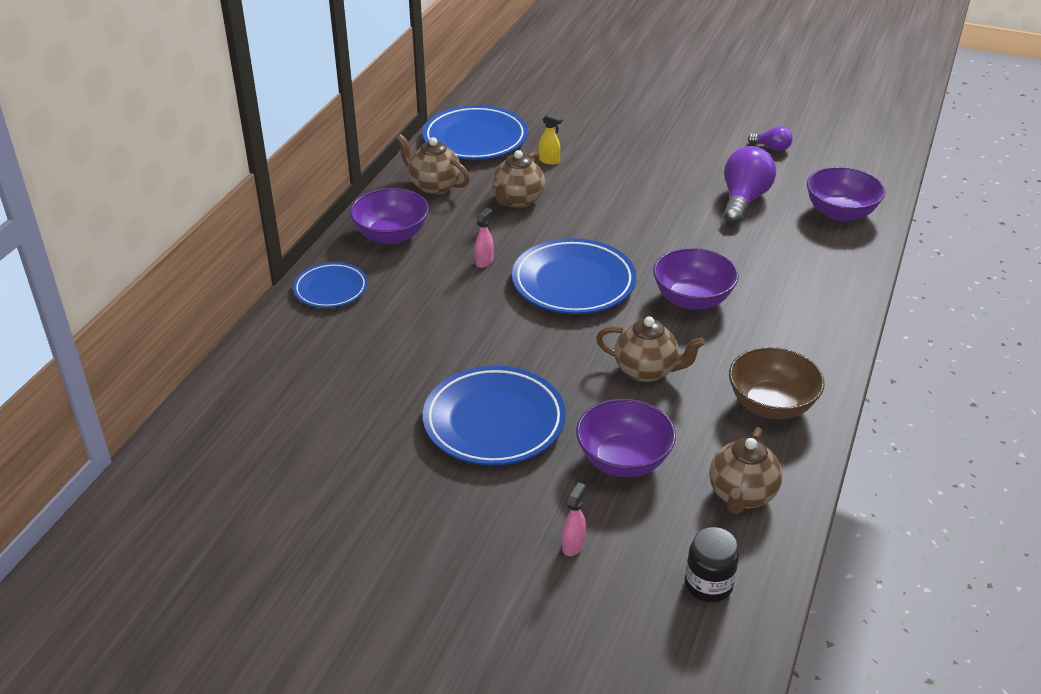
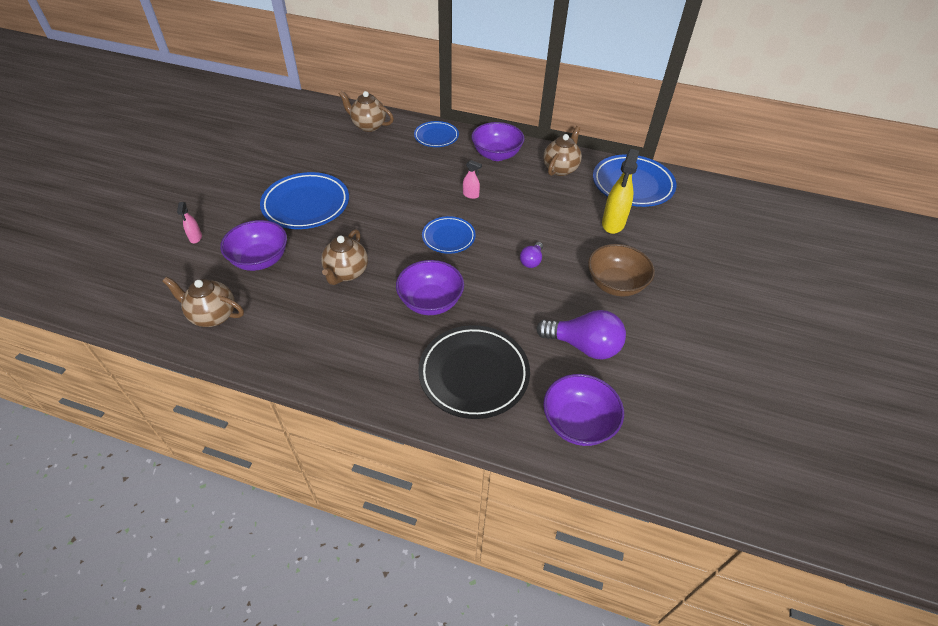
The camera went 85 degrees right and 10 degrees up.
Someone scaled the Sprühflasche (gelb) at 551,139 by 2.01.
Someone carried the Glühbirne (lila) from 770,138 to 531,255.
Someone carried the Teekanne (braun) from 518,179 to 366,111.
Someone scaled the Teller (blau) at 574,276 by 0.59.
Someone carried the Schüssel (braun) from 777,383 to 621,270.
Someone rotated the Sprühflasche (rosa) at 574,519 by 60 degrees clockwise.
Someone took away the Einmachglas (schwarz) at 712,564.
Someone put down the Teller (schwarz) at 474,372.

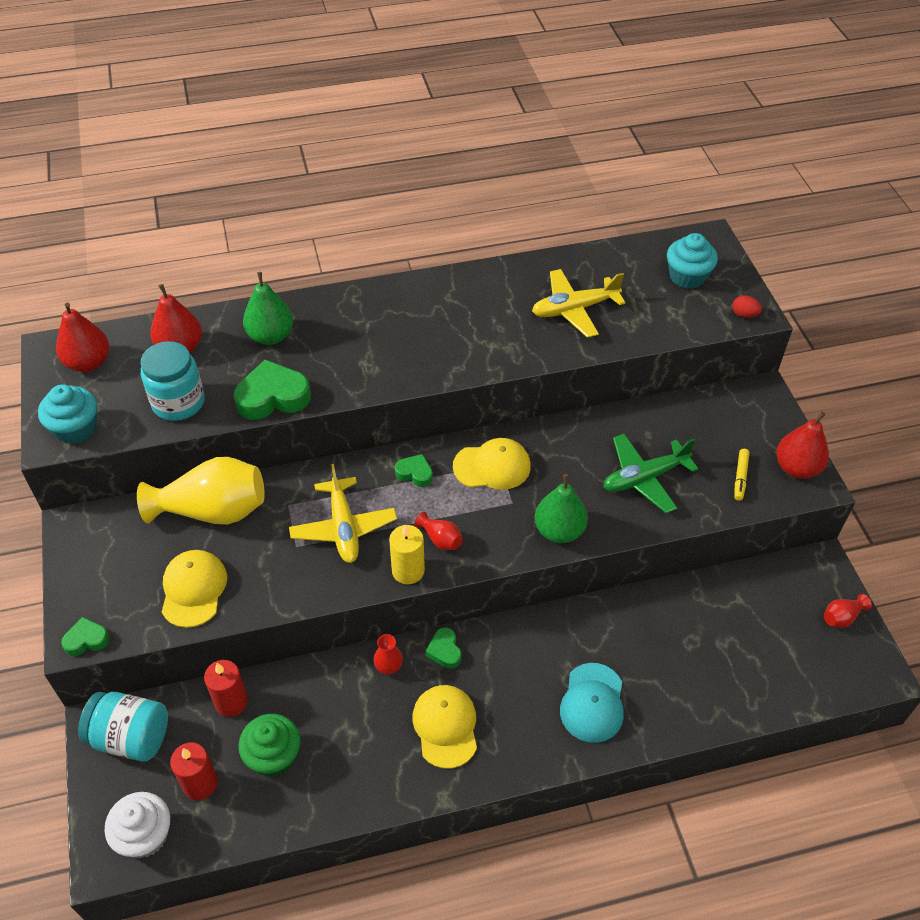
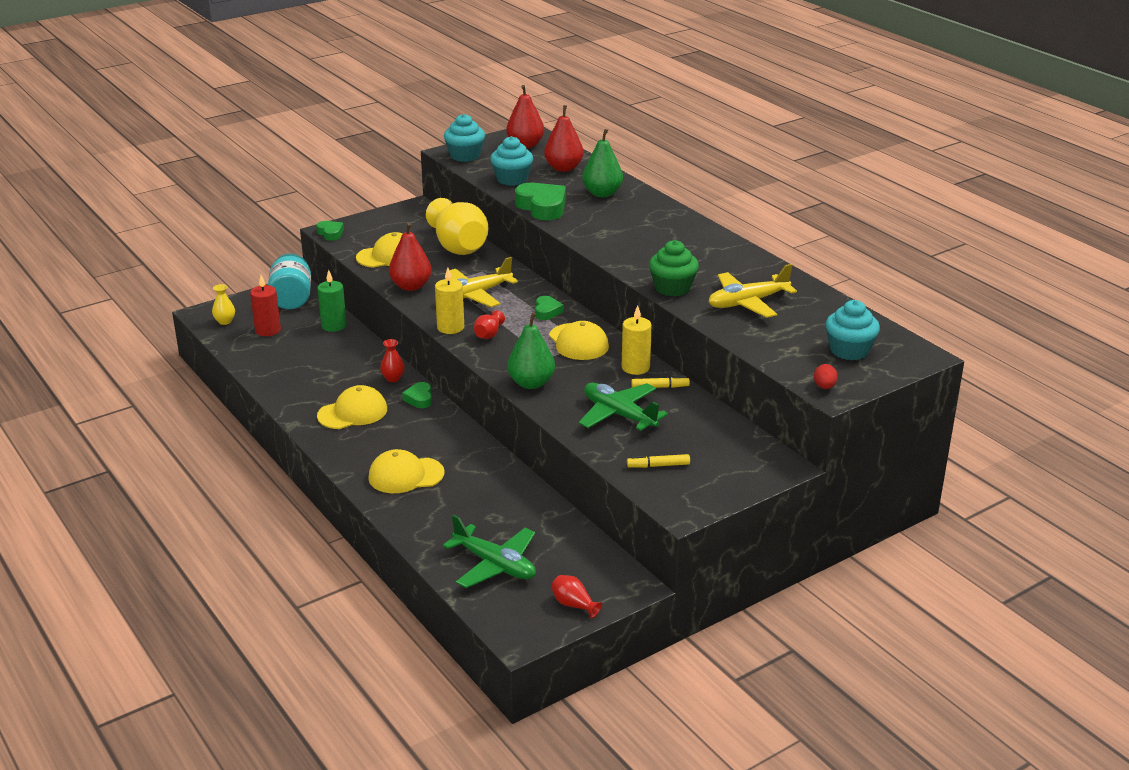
The camera went 70 degrees right and 20 degrees down.
Someone rotated the Flugzeug (gelb) at 578,303 by 75 degrees counterclockwise.
Someone swapped the Einmachglas (türkis) at 173,381 for the Muffin (türkis) at 511,161.
Someone carried the Birne (rot) from 802,445 to 410,257.
Someone rotated the Herz (grün) at 443,648 by 60 degrees counterclockwise.
Someone repainted the Kerze (rot) at 226,688, which became the Kerze (grün) at 332,301.
Someone repainted the Kappe (türkis) at 592,703, which became the Kappe (gelb) at 406,471.
Someone carried the Muffin (grün) from 269,745 to 674,268.
Someone swapped the Muffin (weiß) at 137,825 for the Vase (gelb) at 223,304.
Someone put down the Kerze (gelb) at 637,340.
Someone put down the Filzstift (gelb) at 660,382.
Someone put down the Flugzeug (grün) at 489,551.

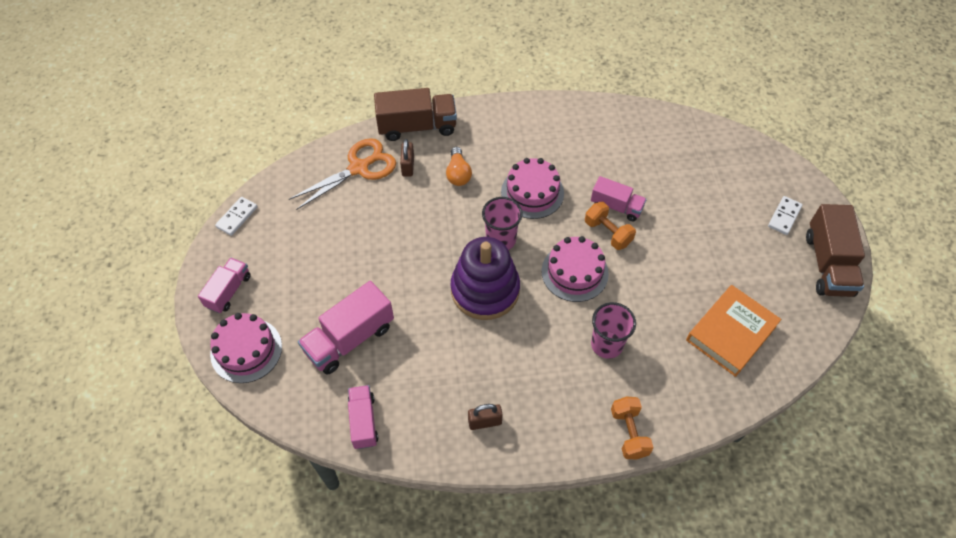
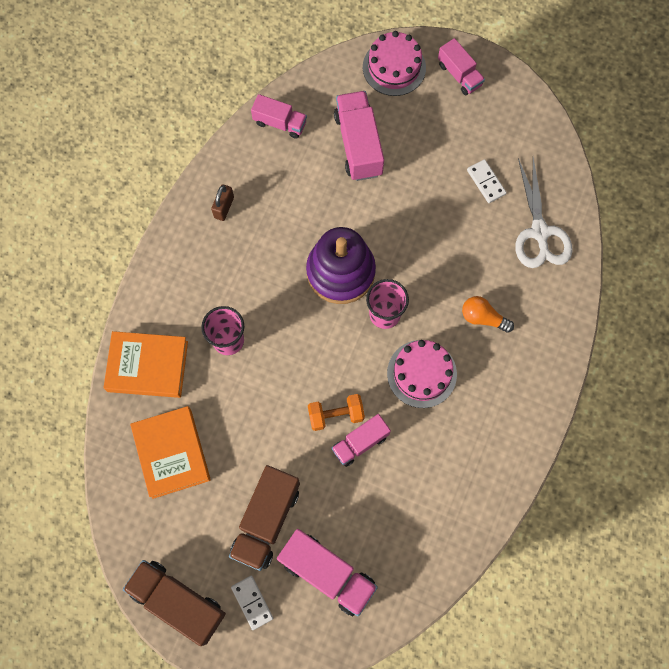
The camera went 120 degrees right and 15 degrees up.
Someone carried the Lastwagen (braun) from 415,114 to 264,518.
Someone repainted the Schere (orange) at 342,174, which became the Schere (weiß) at 544,212.
Someone took away the Vorhängeschloss (braun) at 407,158.
Someone carried the Dominostein (weiß) from 236,216 to 487,181.
Someone took away the Kuchen (rosa) at 575,269.
Someone took away the Hantel (orange) at 632,427.
Someone put down the Buch (orange) at 145,364.
Someone put down the Lastwagen (rosa) at 327,573.

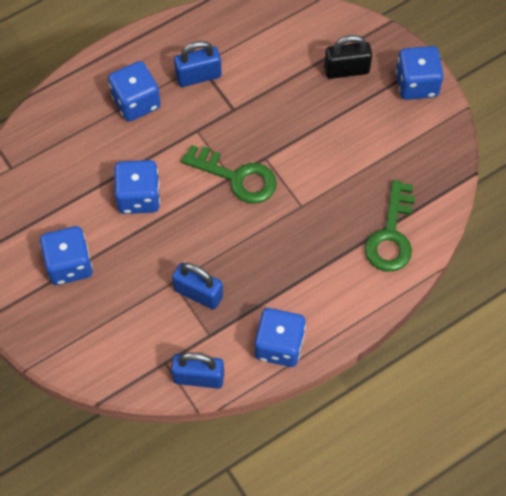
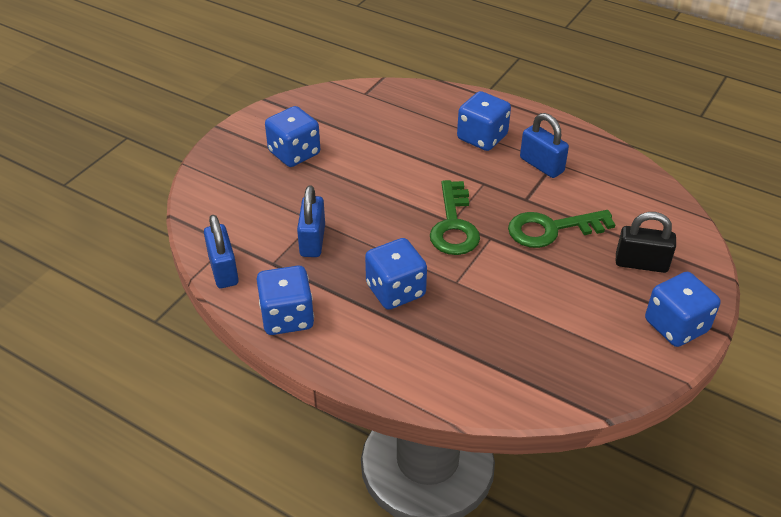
The camera went 65 degrees right and 20 degrees down.
Someone rotated the Vorhängeschloss (schwarz) at 348,57 by 45 degrees counterclockwise.
Someone carried the Spielwürfel (blau) from 137,187 to 396,274.
Someone carried the Schlüssel (grün) from 390,226 to 562,229.

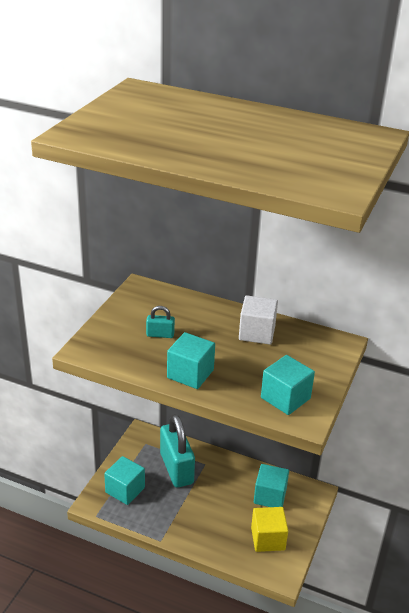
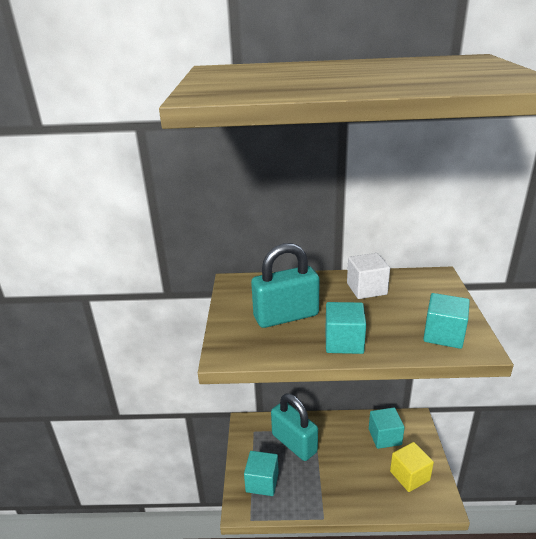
The camera went 20 degrees left and 5 degrees down.
Someone scaled the Vorhängeschloss (türkis) at 160,322 by 2.28.

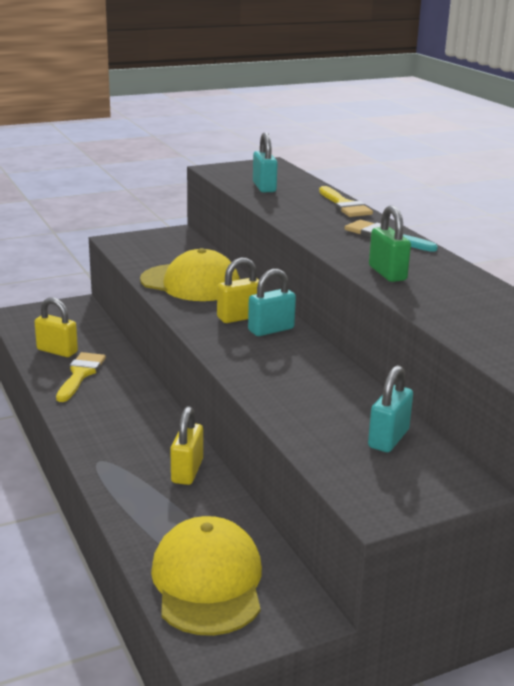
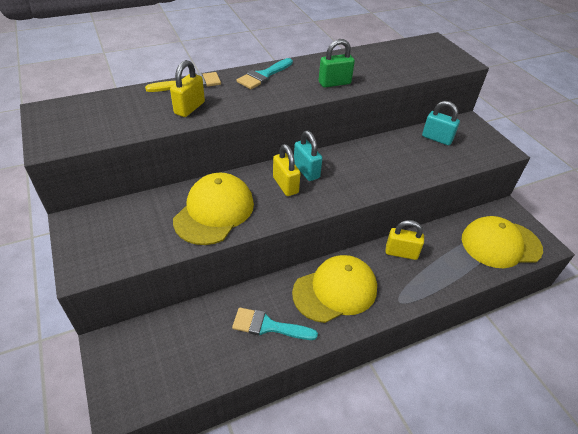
The camera went 90 degrees left and 20 degrees up.
Someone took away the Vorhängeschloss (türkis) at 265,162.
Someone carried the Vorhängeschloss (gelb) from 56,327 to 187,88.
Someone repainted the Pinsel (gelb) at 81,377, which became the Pinsel (türkis) at 275,323.
Someone put down the Kappe (gelb) at 334,289.

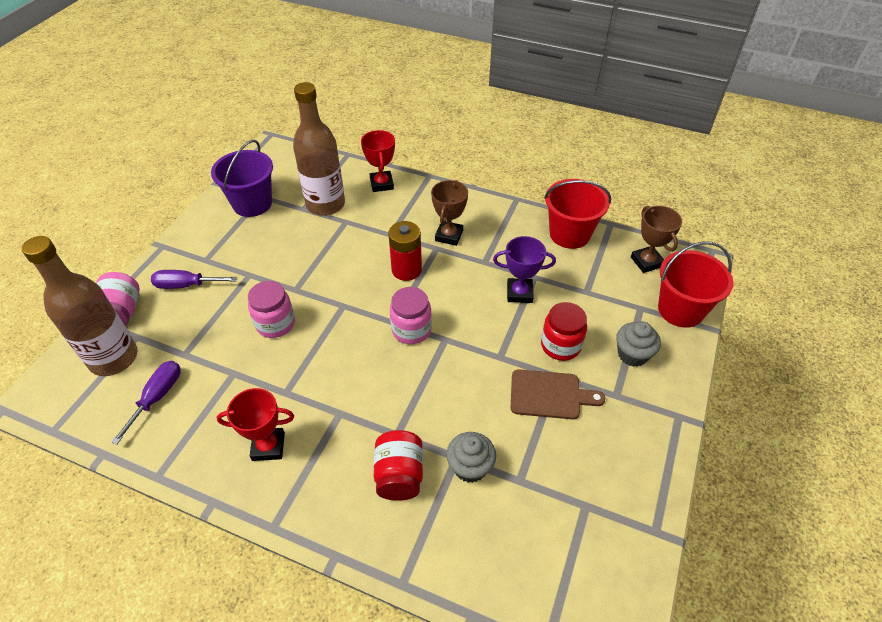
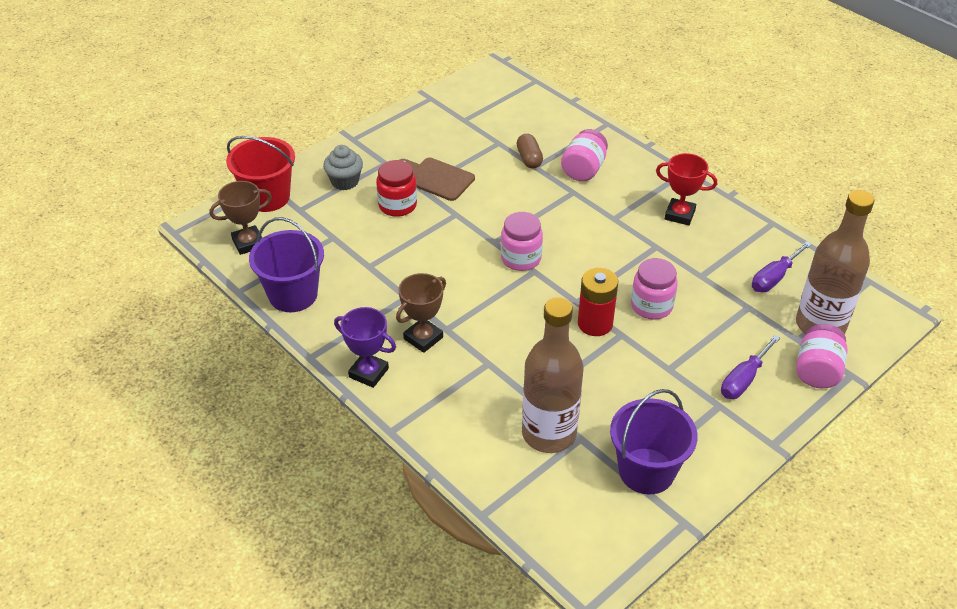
The camera went 155 degrees left and 5 degrees down.
Someone took away the Pokal (rot) at 378,161.
Someone repainted the Eimer (rot) at 577,214, which became the Eimer (lila) at 286,264.
Someone rotated the Pokal (braun) at 656,239 by 60 degrees clockwise.
Someone carried the Batterie (rot) from 405,251 to 598,302.
Someone carried the Pokal (lila) from 524,269 to 365,347.
Someone rotated the Schraubenzieher (lila) at 194,279 by 105 degrees clockwise.
Someone repainted the Einmachglas (rot) at 398,465, which became the Einmachglas (rosa) at 584,155.
Someone swapped the Muffin (grau) at 471,457 for the Kapsel (braun) at 530,151.

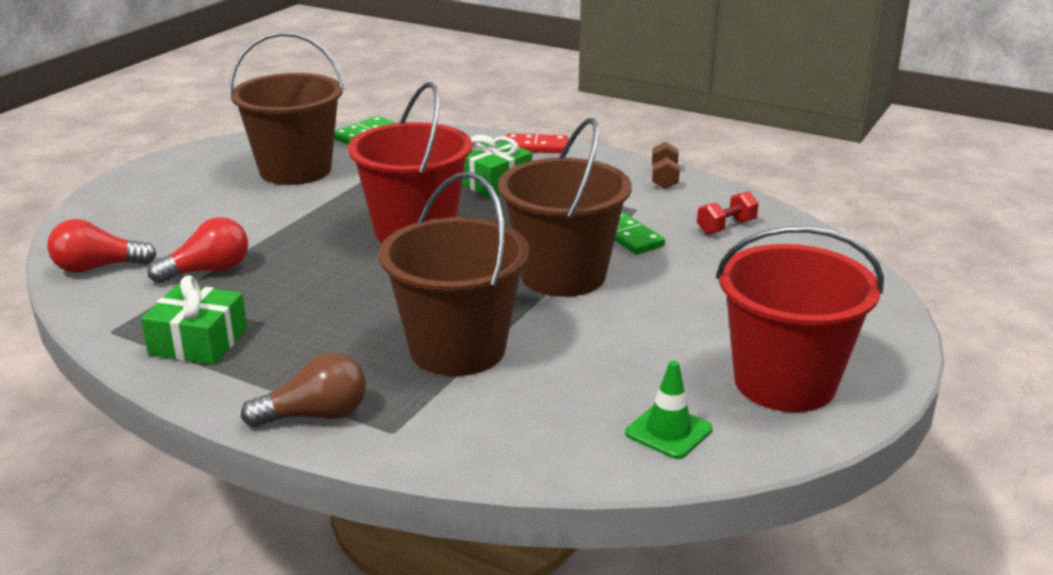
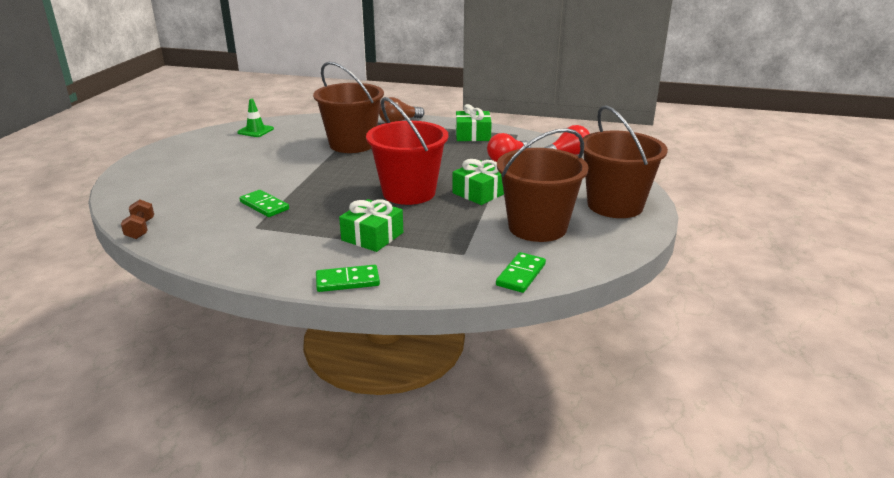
The camera went 165 degrees right and 0 degrees up.
Someone carried the Eimer (braun) from 565,207 to 625,161.
Someone repainted the Dominostein (rot) at 537,143, which became the Dominostein (grün) at 348,278.
Someone carried the Hantel (braun) from 666,165 to 137,219.
Someone took away the Hantel (rot) at 728,212.
Someone took away the Eimer (rot) at 800,319.
Someone put down the Geschenk (grün) at 478,182.

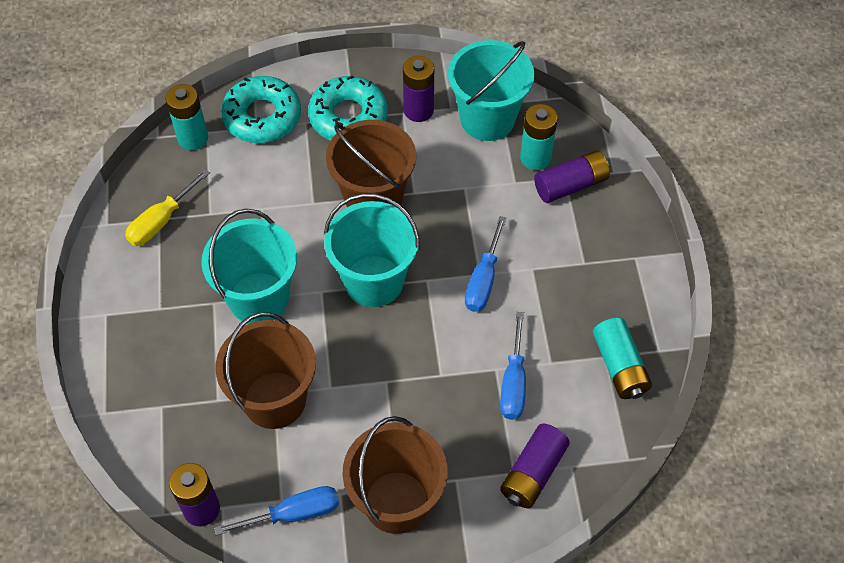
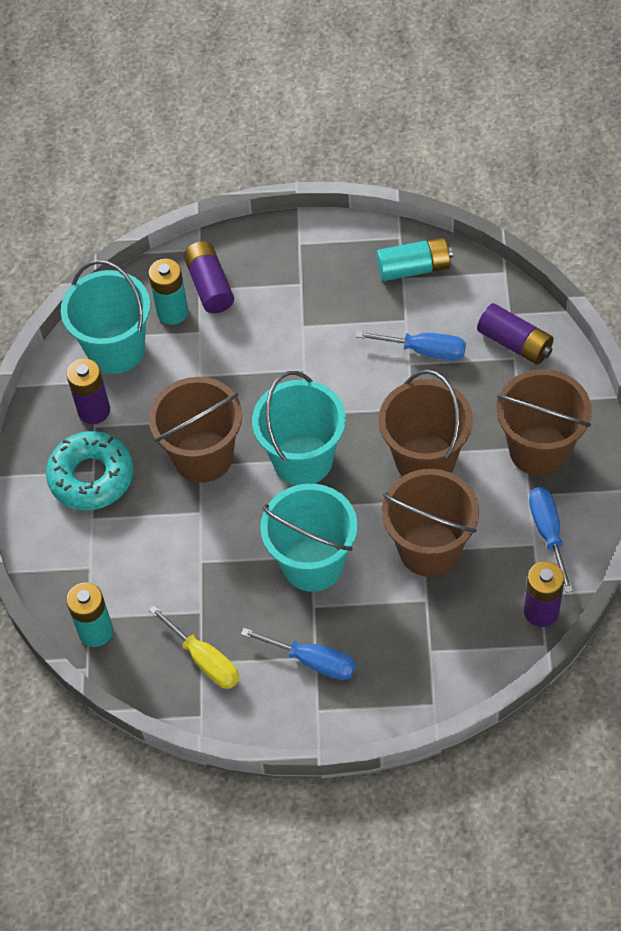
The camera went 80 degrees left and 0 degrees up.
Someone took away the Donut (türkis) at 261,109.
Someone carried the Schraubenzieher (blau) from 485,264 to 298,654.
Someone put down the Eimer (braun) at 426,423.

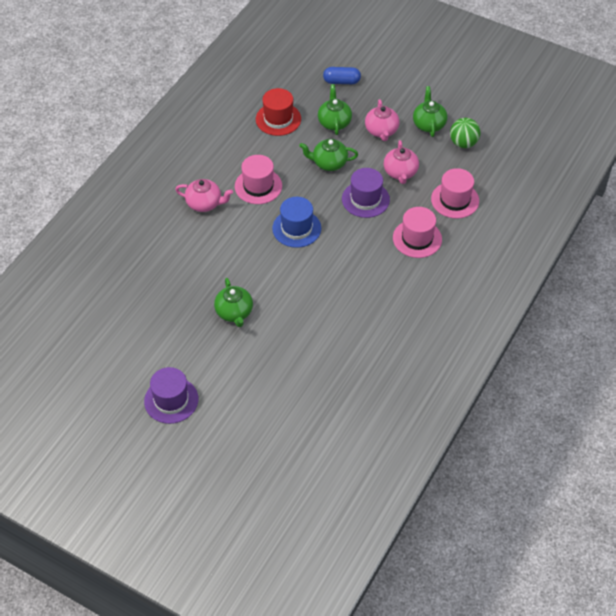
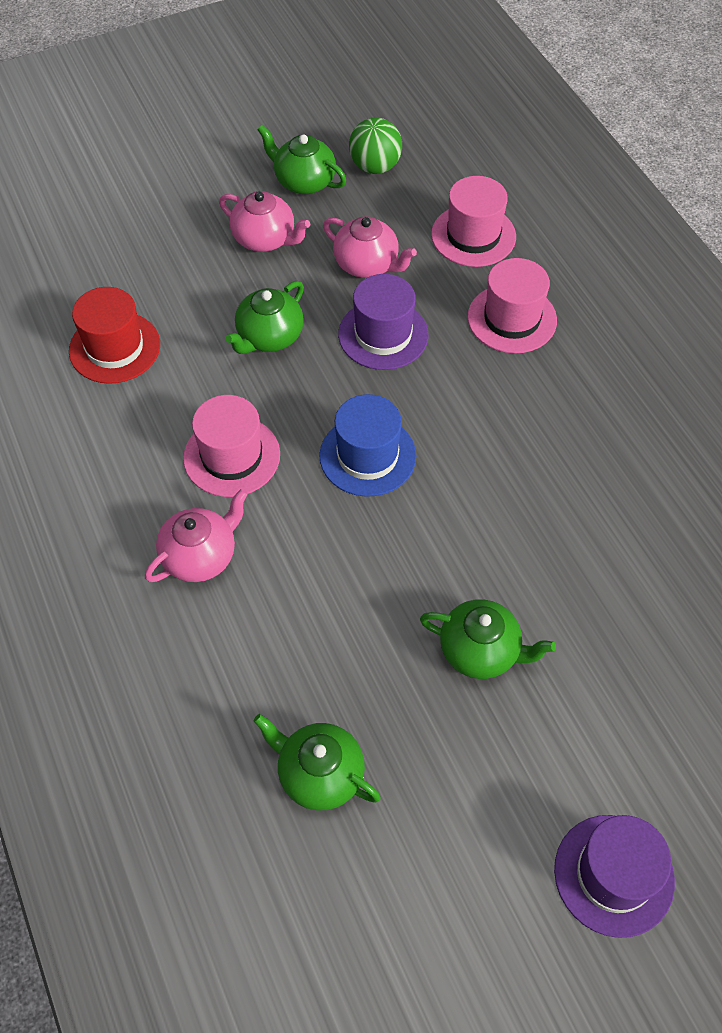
The camera went 55 degrees left and 5 degrees up.
Someone took away the Kapsel (blau) at 342,75.
Someone carried the Teekanne (grün) from 335,109 to 317,762.

